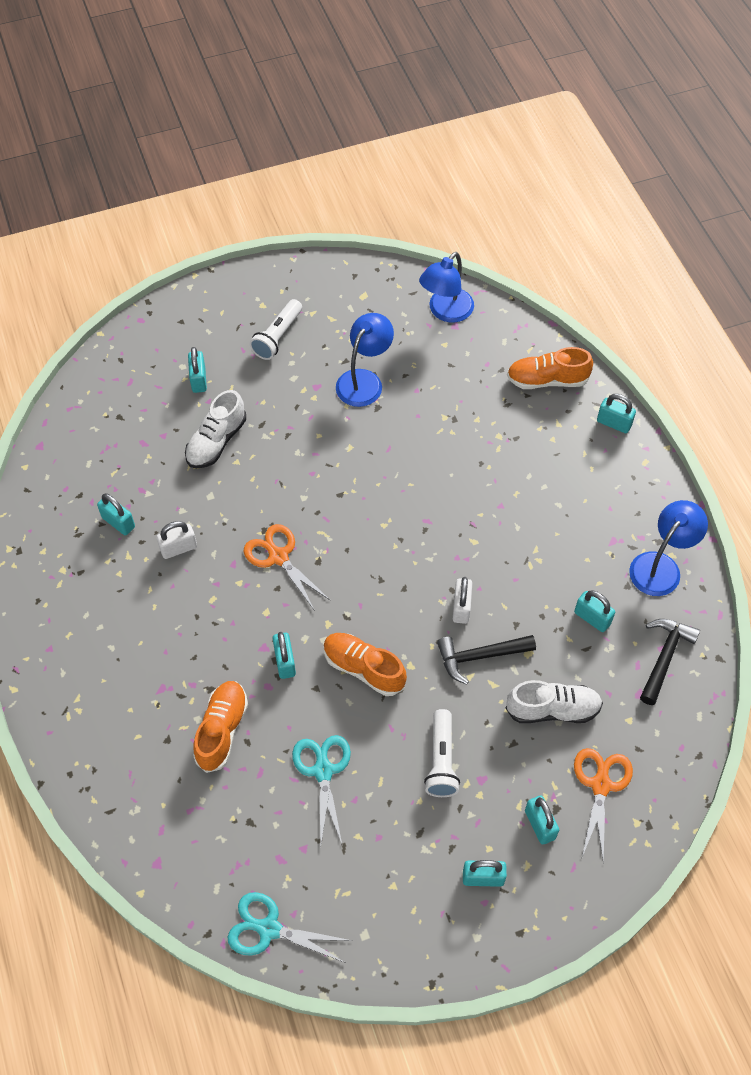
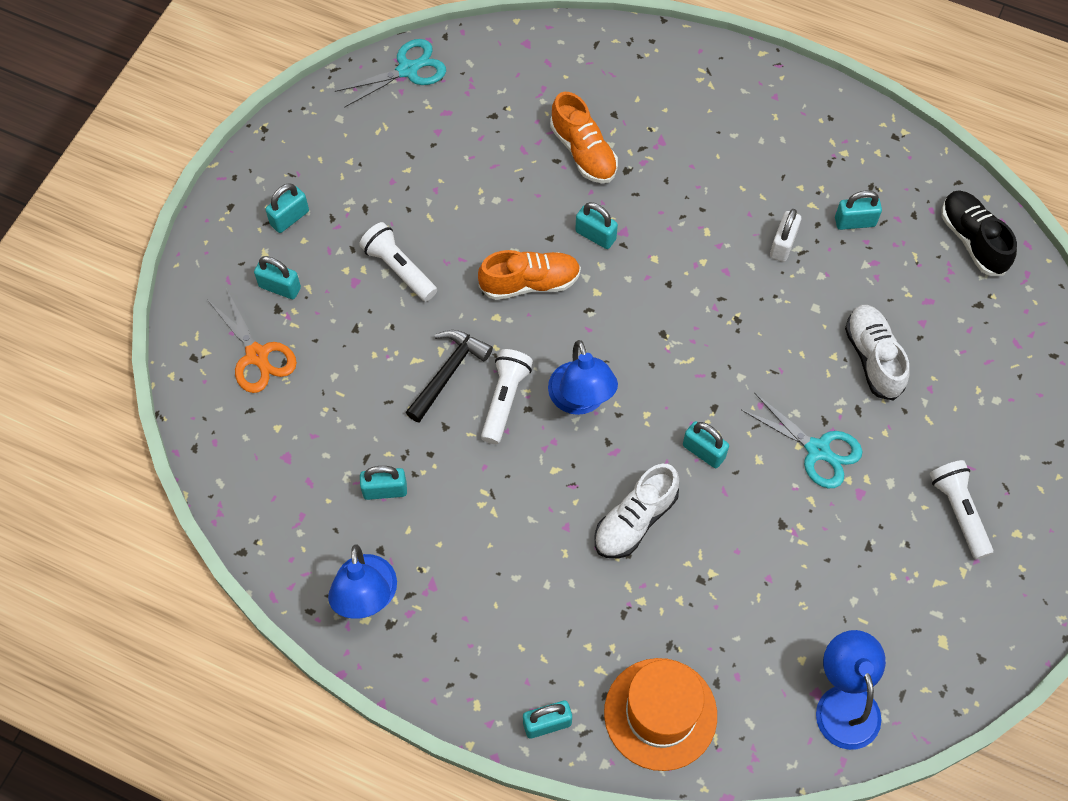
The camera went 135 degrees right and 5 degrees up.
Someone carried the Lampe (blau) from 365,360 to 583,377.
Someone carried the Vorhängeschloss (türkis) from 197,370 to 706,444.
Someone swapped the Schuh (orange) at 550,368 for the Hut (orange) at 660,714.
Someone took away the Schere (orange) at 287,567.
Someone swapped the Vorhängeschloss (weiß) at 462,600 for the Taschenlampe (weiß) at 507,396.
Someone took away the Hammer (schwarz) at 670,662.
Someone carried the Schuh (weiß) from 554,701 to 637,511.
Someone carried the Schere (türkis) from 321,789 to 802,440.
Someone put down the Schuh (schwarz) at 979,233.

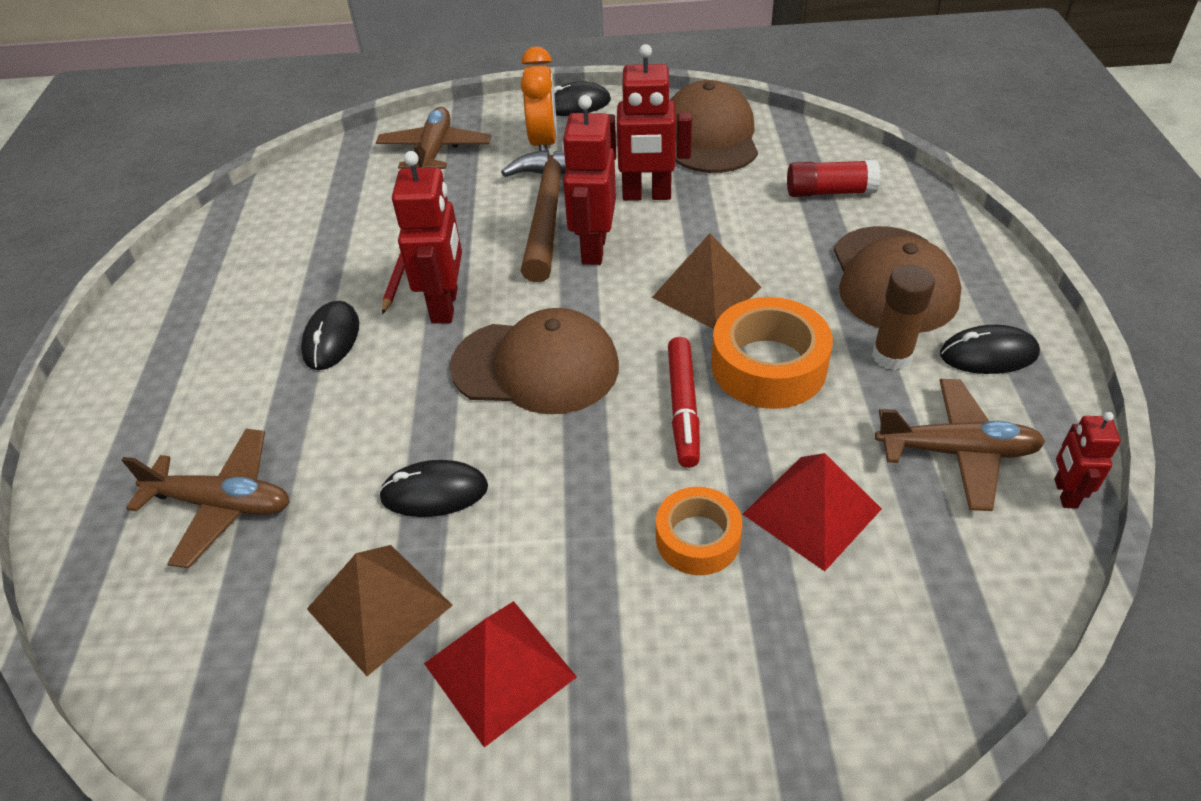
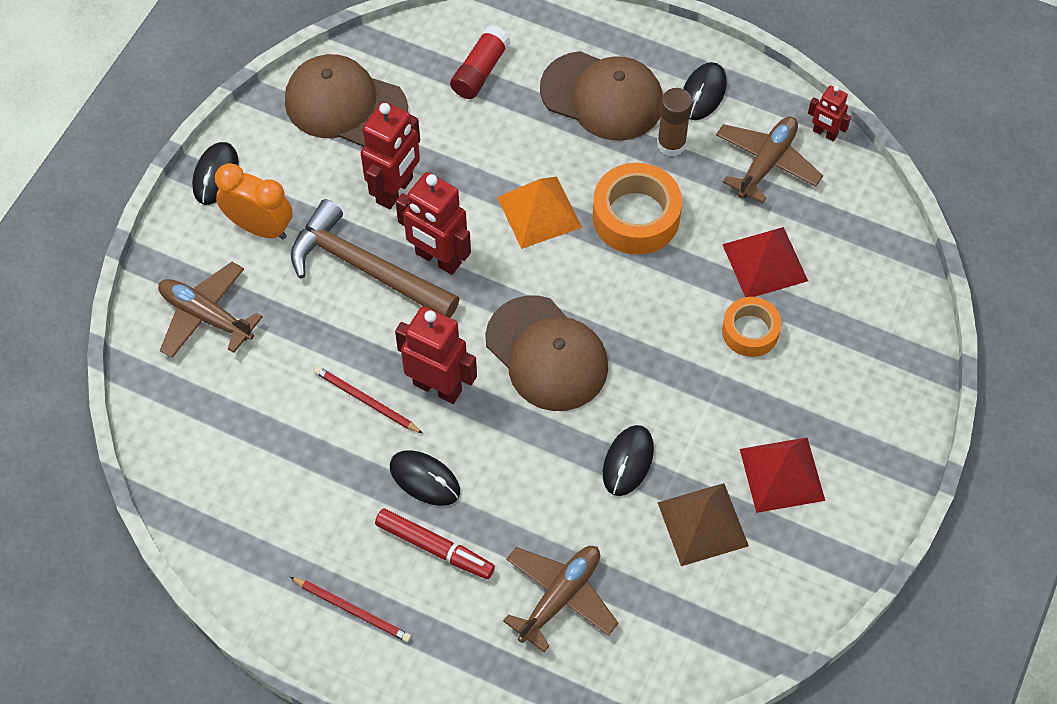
The camera went 65 degrees left and 15 degrees up.
Someone repainted the Pyramide (braun) at 707,281, which became the Pyramide (orange) at 539,213.
Someone rotated the Kappe (braun) at 534,361 by 105 degrees clockwise.
Someone carried the Filzstift (rot) from 684,402 to 435,543.
Someone put down the Bleistift (rot) at 350,609.

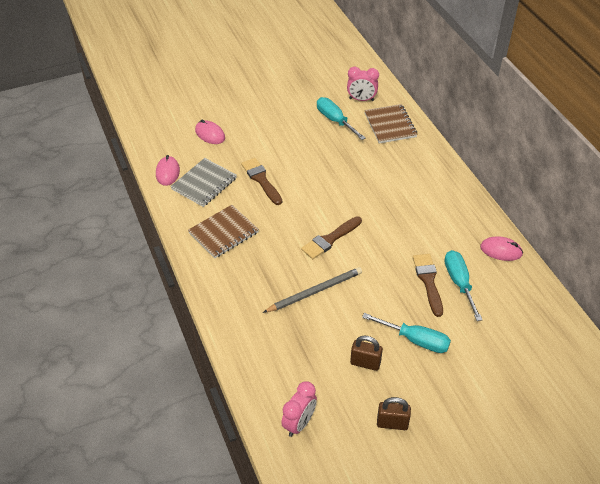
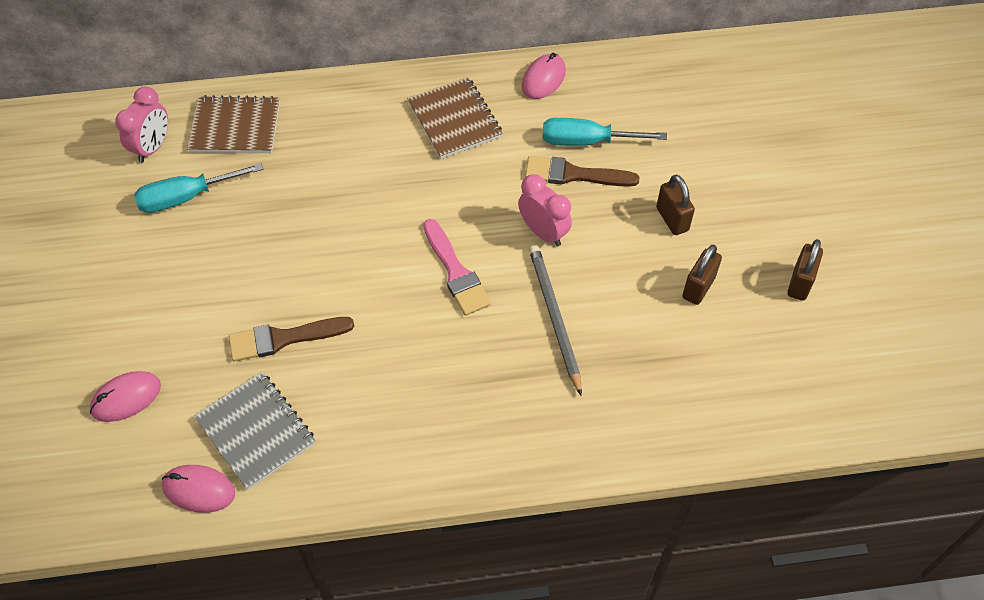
The camera went 75 degrees left and 10 degrees up.
Someone carried the Notizbuch (braun) from 223,231 to 455,118.
Someone repainted the Pinsel (braun) at 331,237, which became the Pinsel (rosa) at 457,267.
Someone swapped the Schraubenzieher (türkis) at 406,333 for the Vorhängeschloss (braun) at 675,204.
Someone carried the Wecker (rosa) from 299,409 to 545,210.

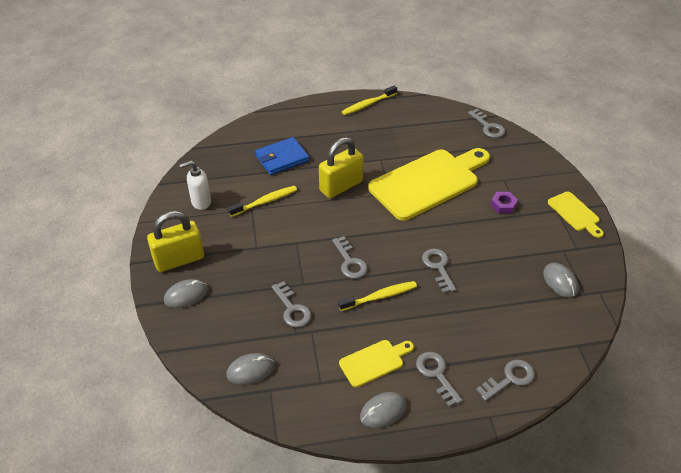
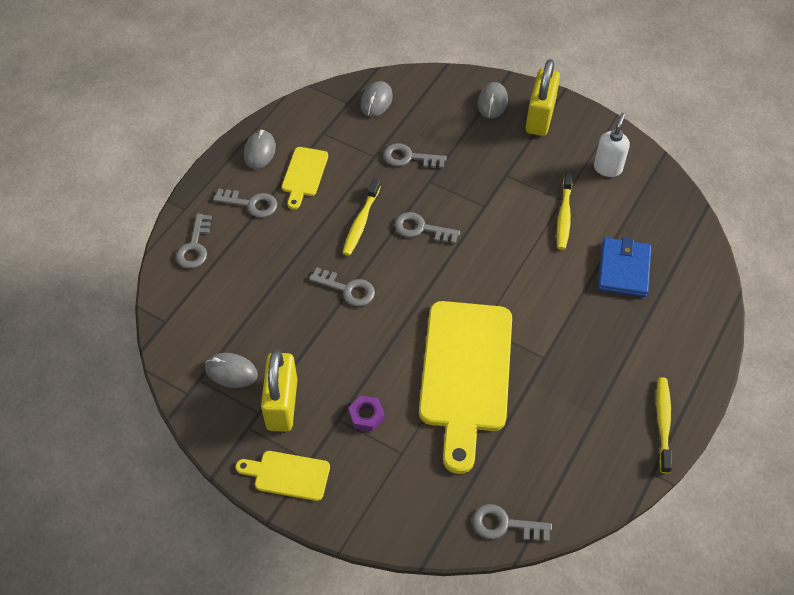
The camera went 130 degrees right and 10 degrees up.
Someone carried the Vorhängeschloss (gelb) from 341,167 to 279,391.

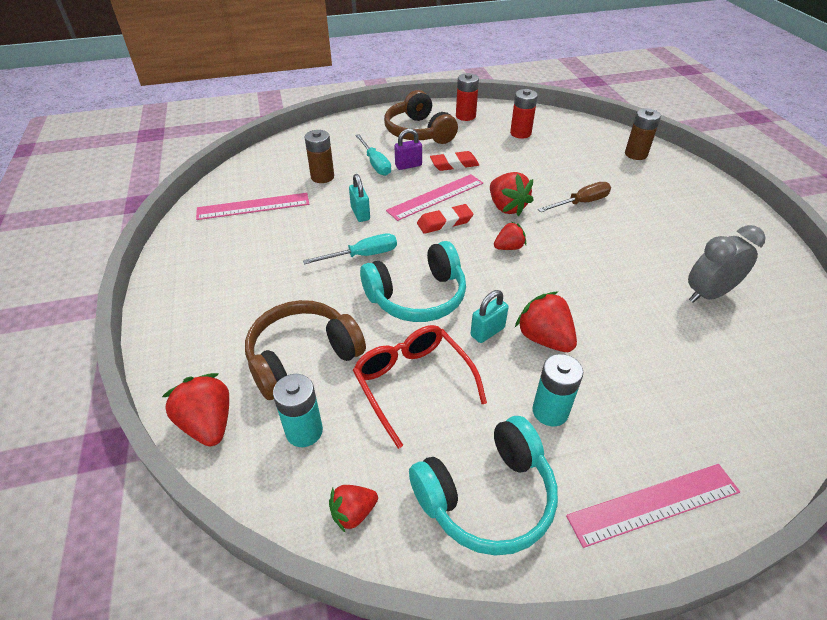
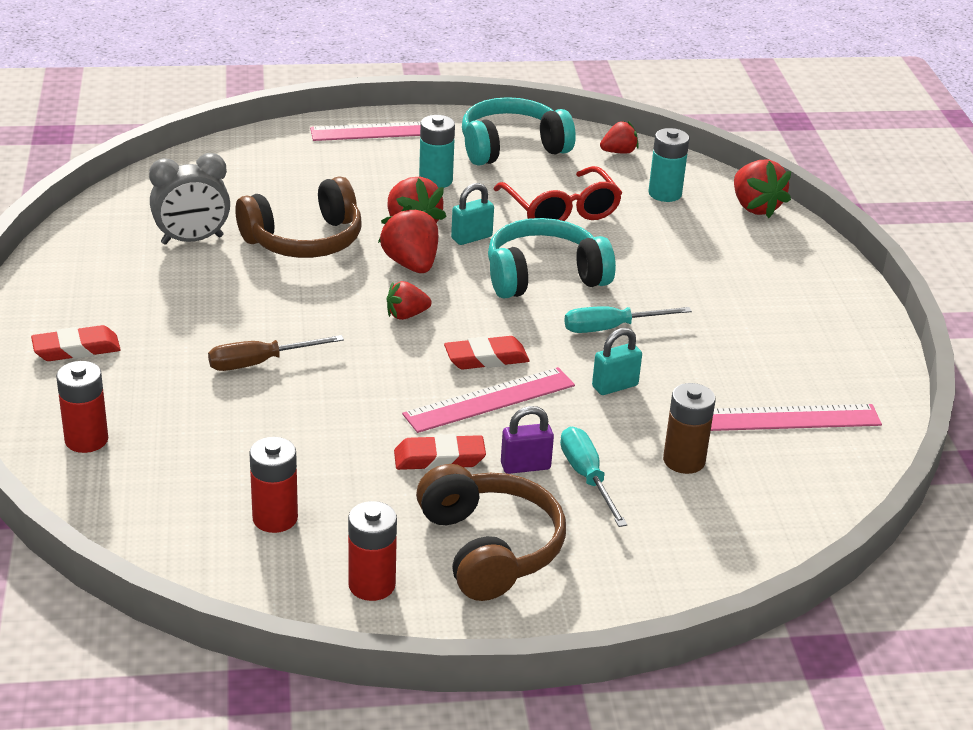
The camera went 175 degrees left and 10 degrees down.
Someone repainted the Batterie (braun) at 643,134, which became the Batterie (rot) at 82,407.
Someone carried the Erdbeere (rot) from 512,194 to 408,239.
Someone rotated the Vorhängeschloss (türkis) at 359,198 by 75 degrees clockwise.
Someone carried the Kopfhörer (braun) from 305,350 to 298,217.
Someone put down the Radiergummi (rot) at 76,343.

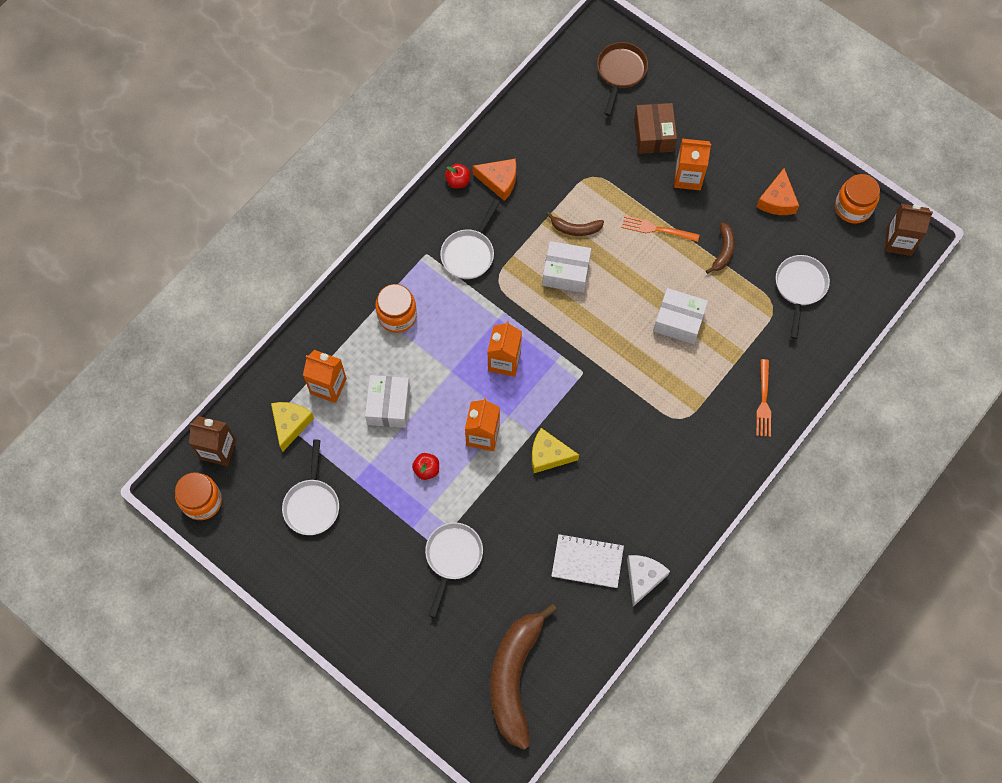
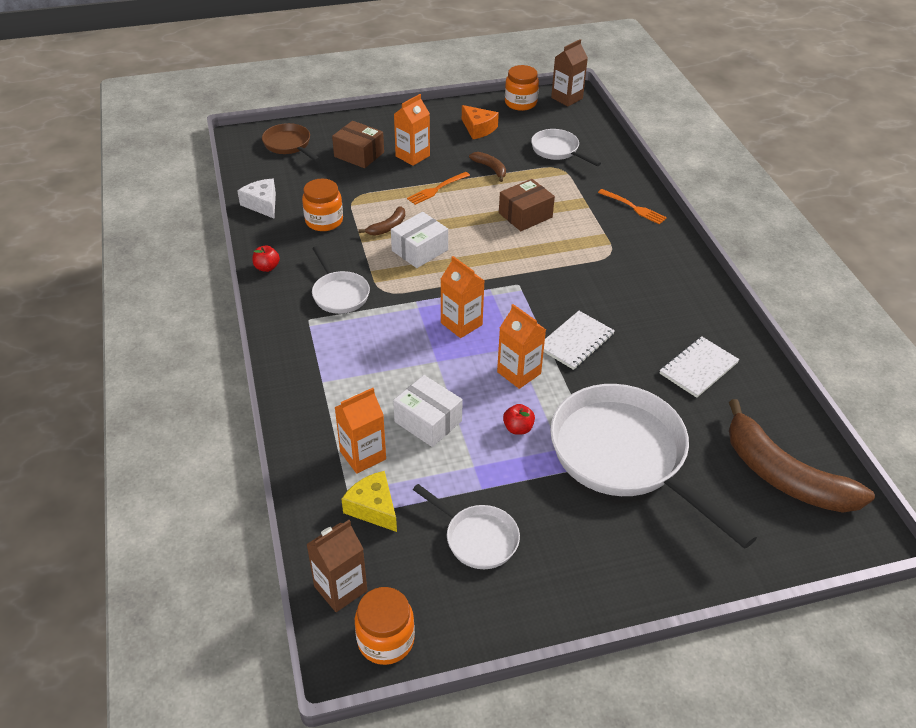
The camera went 55 degrees left and 25 degrees down.
Someone took away the Käse (orange) at 494,179.
Someone carried the Einmachglas (orange) from 396,308 to 322,204.
Someone repainted the Schachtel (weiß) at 680,316, which became the Schachtel (braun) at 527,205.
Someone swapped the Käse (gelb) at 555,450 for the Notizbuch (weiß) at 579,340.
Someone scaled the Pfanne (weiß) at 454,570 by 2.03.
Someone carried the Käse (weiß) from 648,581 to 257,199.

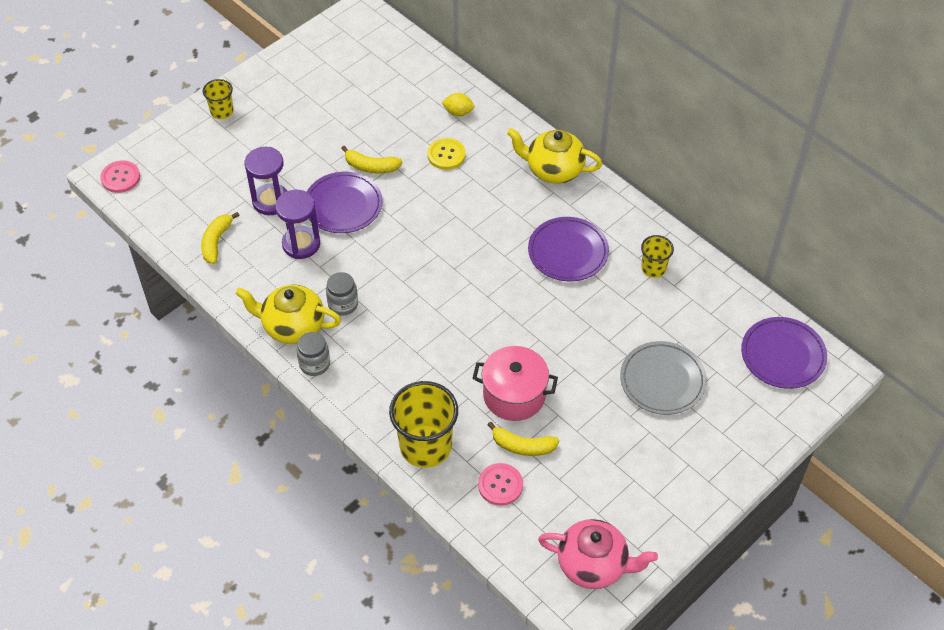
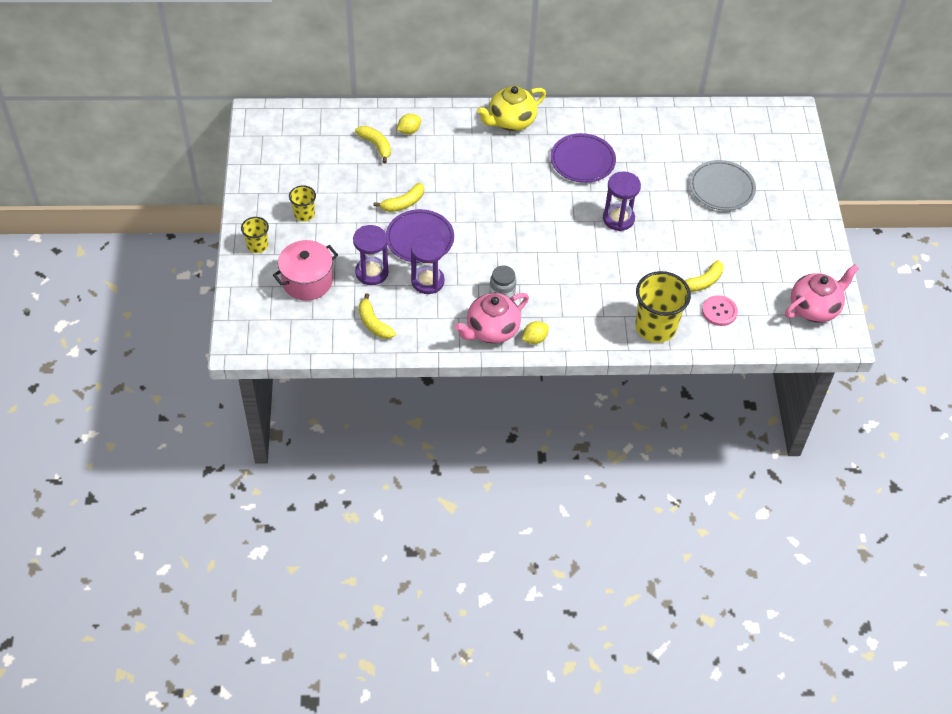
The camera went 50 degrees left and 0 degrees up.
Someone took away the Knopf (gelb) at 446,154.
Someone took away the Knopf (rosa) at 120,176.
Someone carried the Becher (gelb) from 657,256 to 302,203.
Someone repainted the Teekanne (gelb) at 288,314, which became the Teekanne (rosa) at 491,318.
Someone took away the Teller (lila) at 784,353.
Someone swapped the Einmachglas (grau) at 313,354 for the Zitrone (gelb) at 535,332.
Someone carried the Kochtopf (rosa) from 515,383 to 305,270.
Someone put down the Banane (gelb) at 373,144.
Someone put down the Sanduhr (lila) at 622,201.

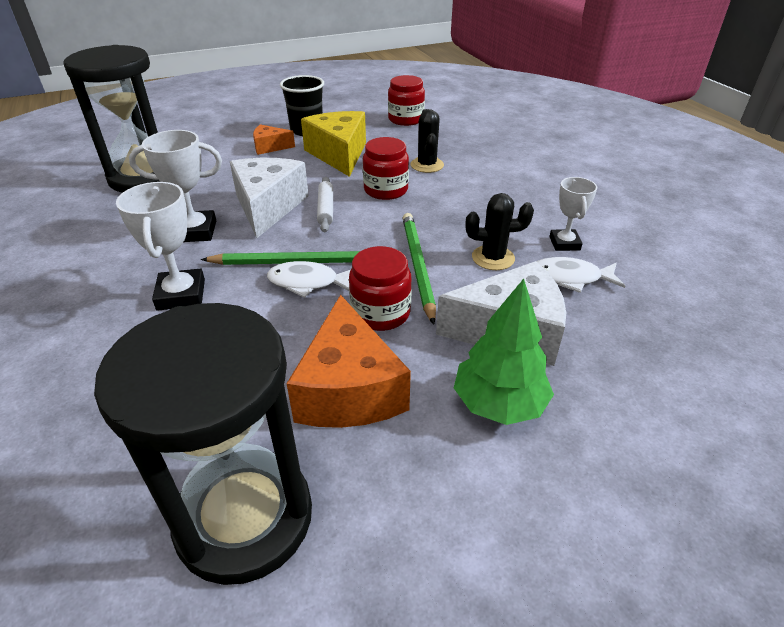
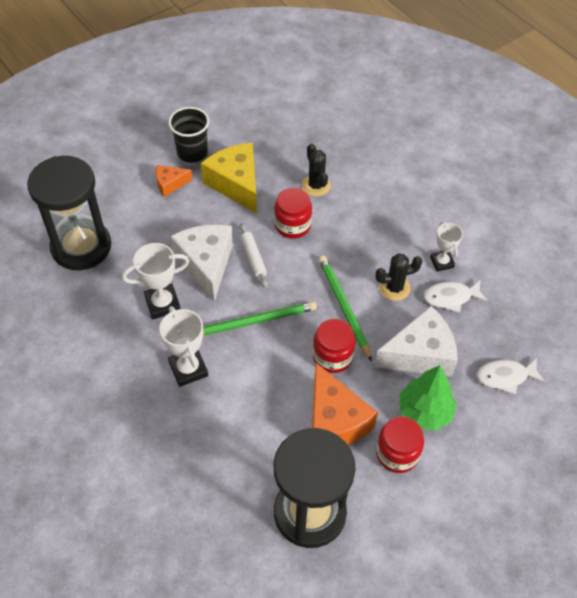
The camera went 15 degrees left and 15 degrees up.
Someone carried the Einmachglas (rot) from 406,100 to 400,444.
Someone carried the Fisch (weiß) from 309,279 to 511,376.

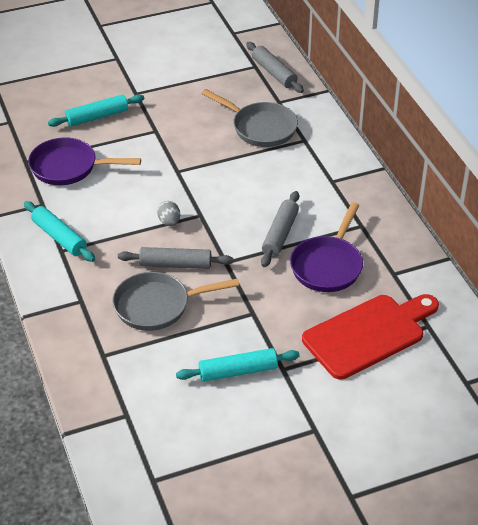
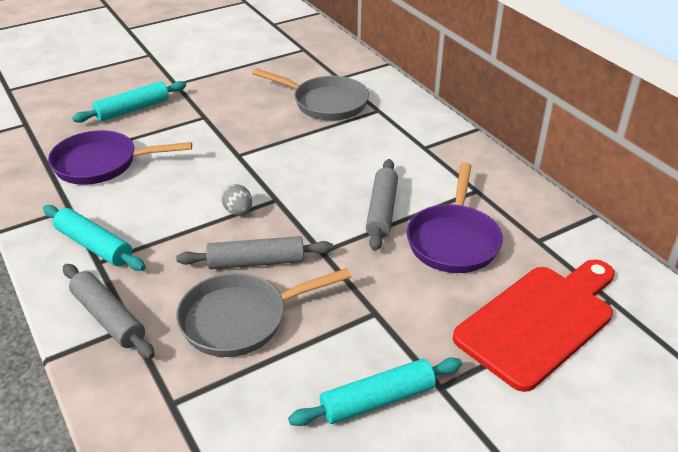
The camera went 10 degrees left and 5 degrees down.
Someone carried the Nudelholz (grau) from 275,67 to 109,311.

